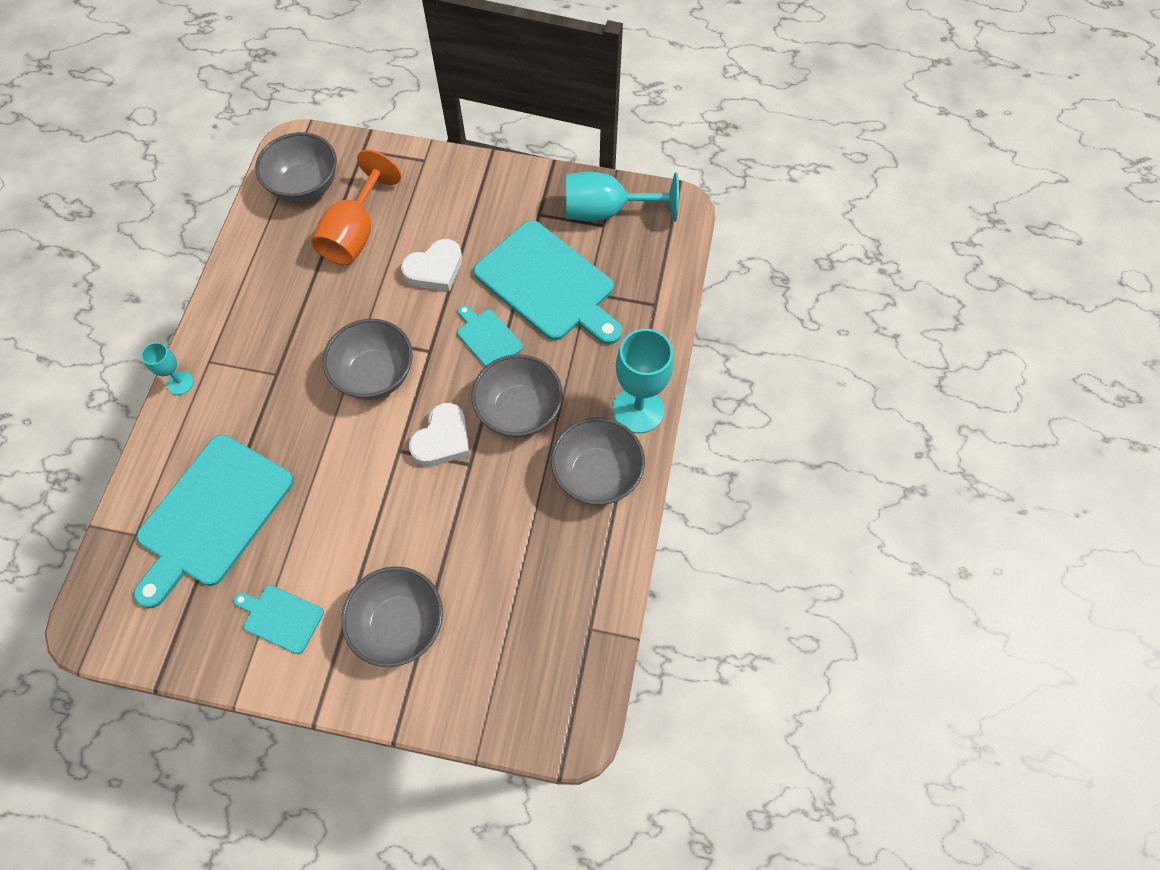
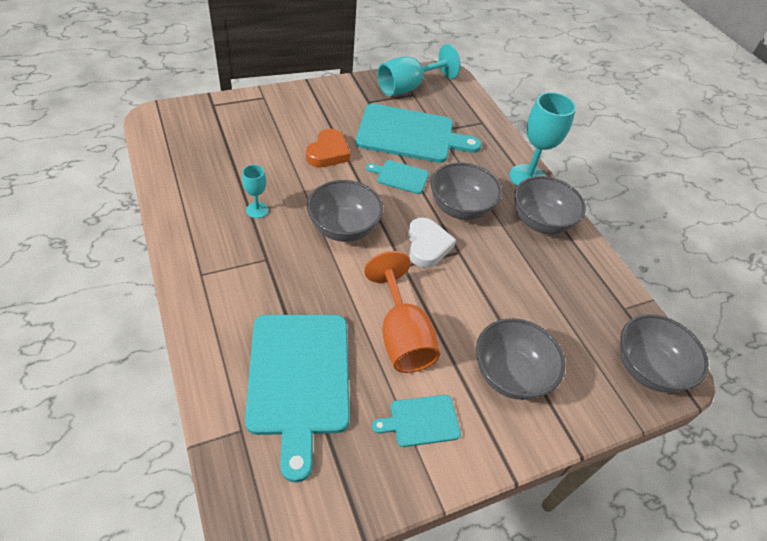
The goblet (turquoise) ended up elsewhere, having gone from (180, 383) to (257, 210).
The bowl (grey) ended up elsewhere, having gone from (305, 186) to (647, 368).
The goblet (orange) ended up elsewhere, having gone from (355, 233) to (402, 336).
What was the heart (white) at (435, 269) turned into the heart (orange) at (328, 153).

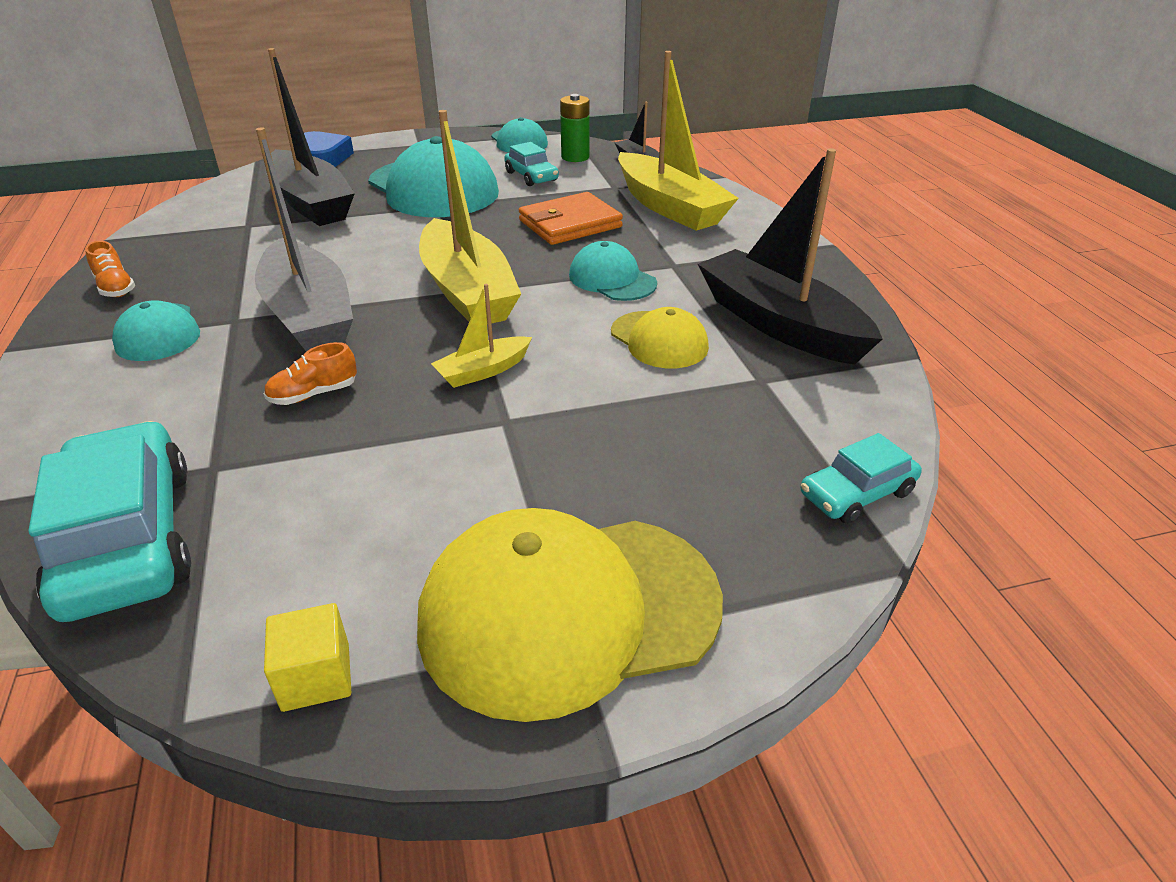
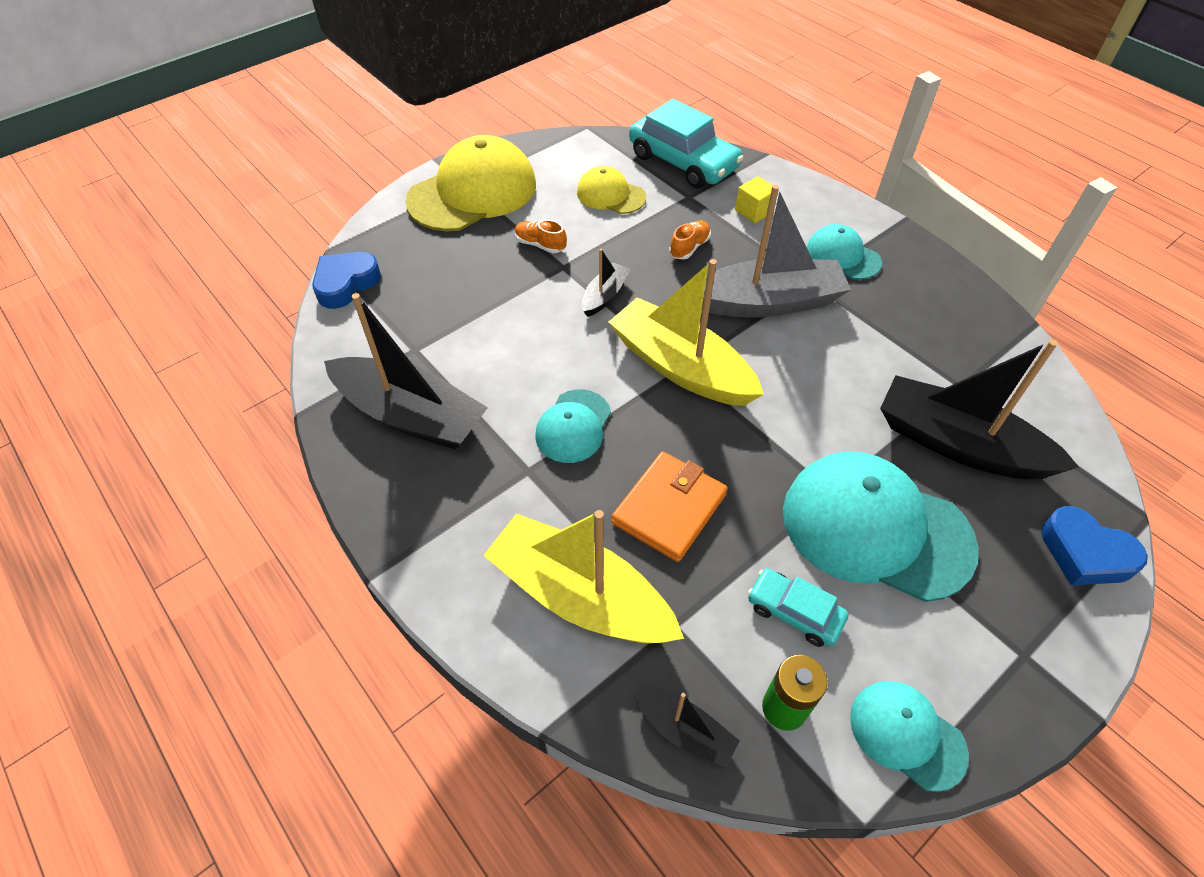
The shoe (orange) ended up elsewhere, having gone from (116, 288) to (540, 245).
The boat (grey) at (309, 315) ended up facing another way, 135 degrees clockwise from before.
The cube (yellow) ended up elsewhere, having gone from (316, 677) to (754, 211).
What was the boat (yellow) at (483, 371) turned into the boat (black) at (604, 296).
The cap (turquoise) at (612, 279) ended up facing another way, 90 degrees clockwise from before.
The cap (yellow) ended up elsewhere, having gone from (659, 340) to (610, 195).
Where the car (turquoise) stood at (857, 493), the heart (blue) came to stand at (346, 284).

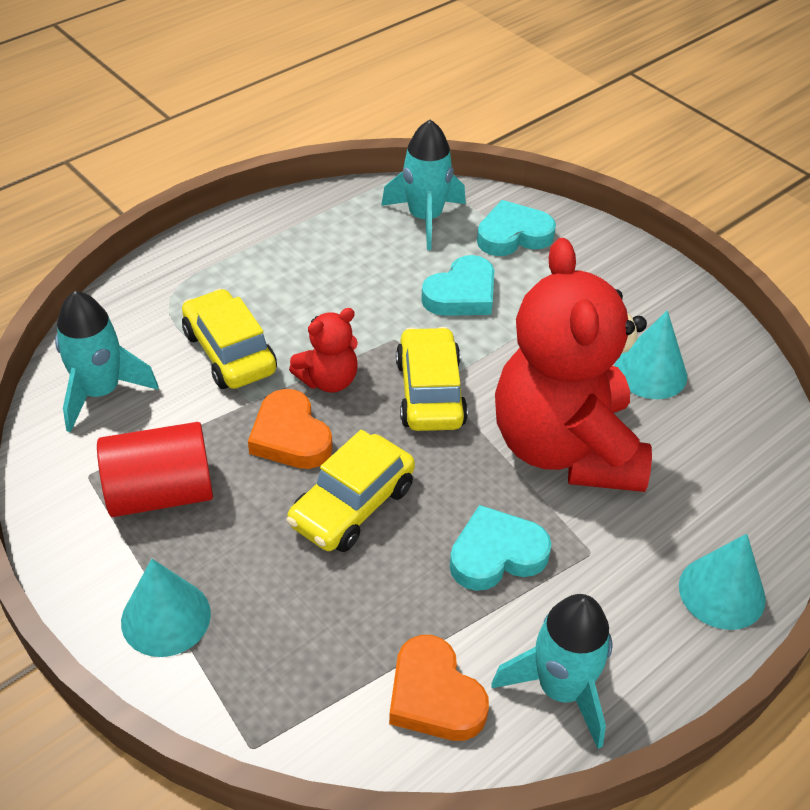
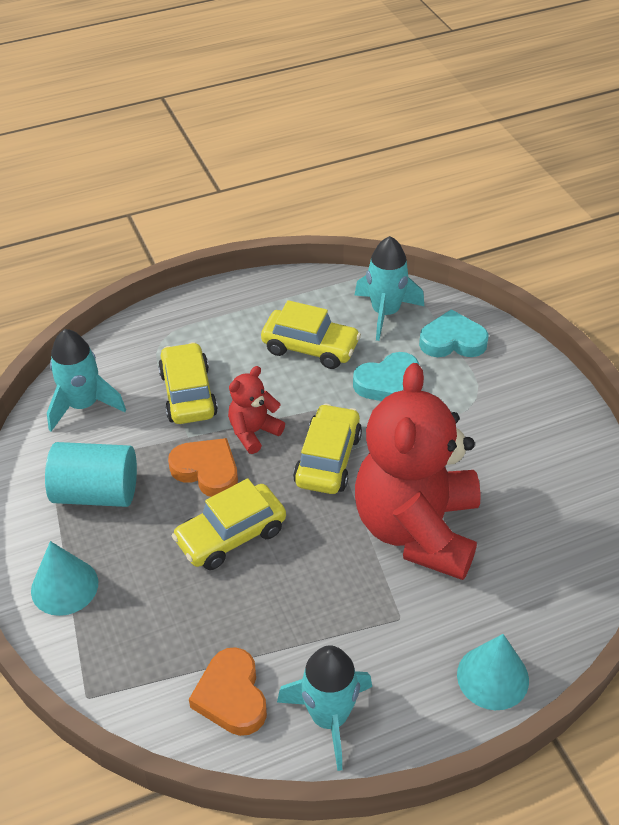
What was the cylinder (red) at (161, 493) turned into the cylinder (turquoise) at (96, 493).
The heart (orange) at (290, 436) ended up facing another way, 135 degrees clockwise from before.
The teddy bear (red) at (328, 380) ended up facing another way, 150 degrees clockwise from before.
The second view lost the heart (turquoise) at (496, 554).
The second view lost the cone (turquoise) at (650, 372).
The second view gained the car (yellow) at (310, 348).

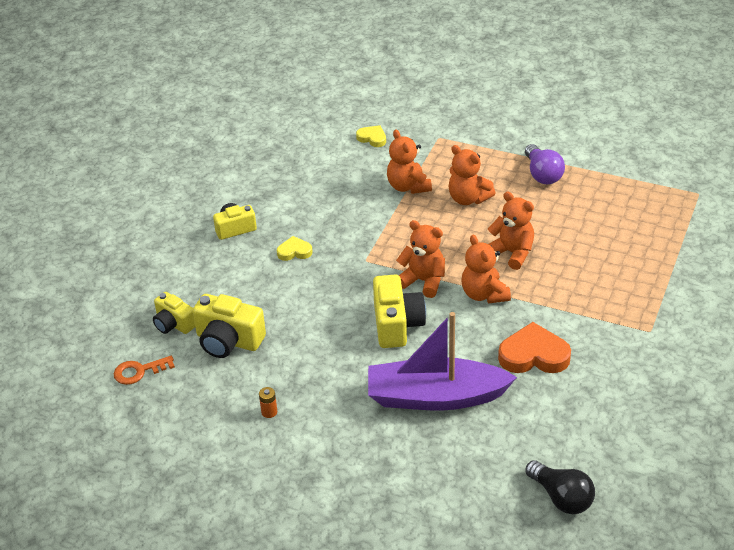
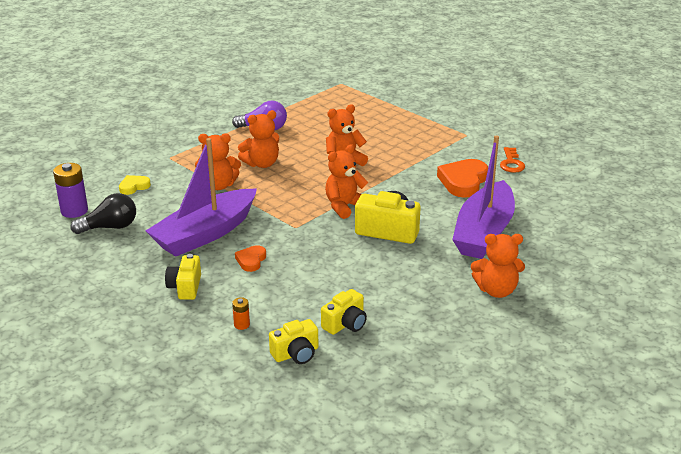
The key (orange) ended up elsewhere, having gone from (139, 371) to (511, 163).
The size of the camera (yellow) at (228, 341) changed by a factor of 0.64.
The battery (orange) ended up elsewhere, having gone from (269, 412) to (241, 325).
What was the heart (yellow) at (294, 251) turned into the heart (orange) at (251, 260).
The teddy bear (orange) ended up elsewhere, having gone from (484, 294) to (496, 290).
The light bulb (black) ended up elsewhere, having gone from (561, 497) to (110, 227).
The second view gained the battery (purple) at (74, 211).
The second view gained the boat (purple) at (205, 234).

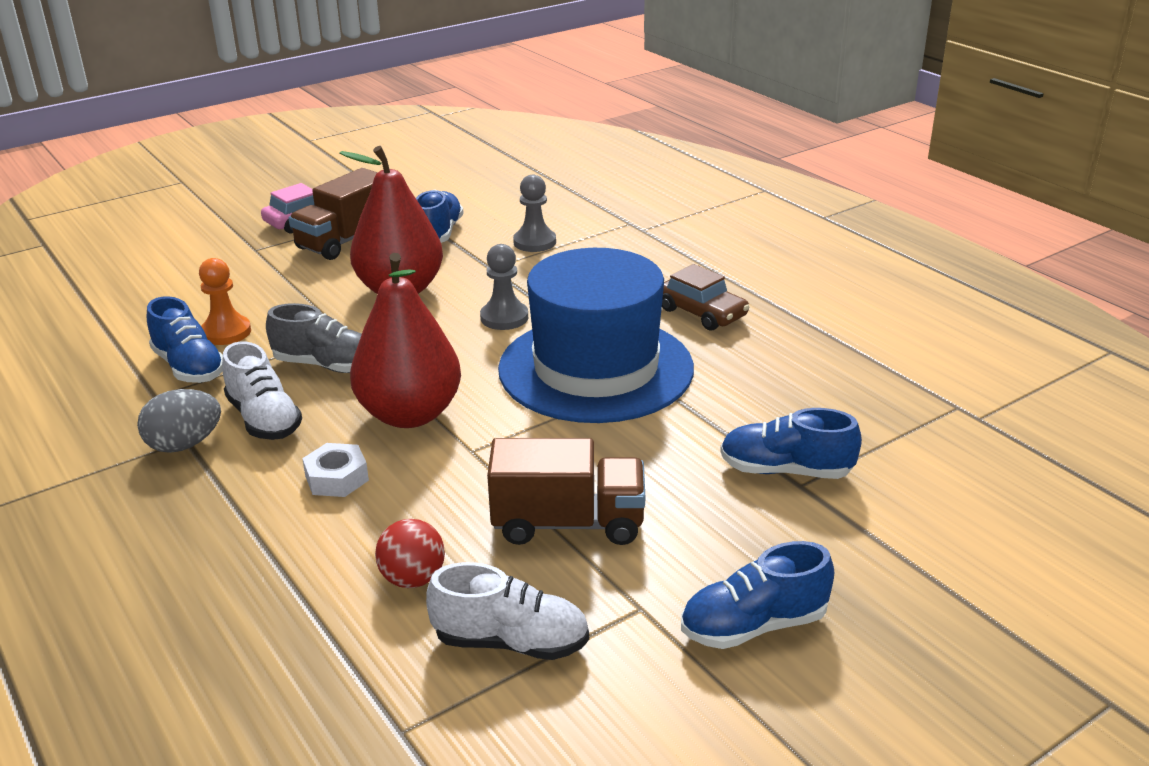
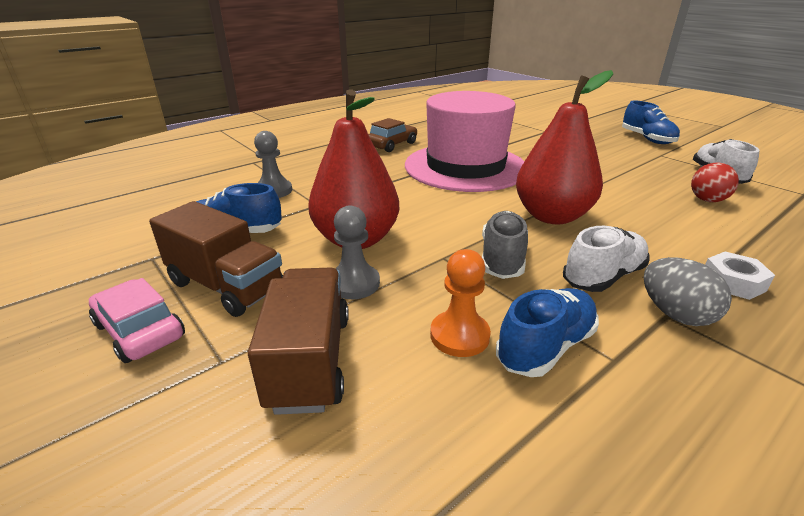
The nut (white) ended up elsewhere, having gone from (337, 478) to (733, 282).
The pawn (grey) ended up elsewhere, having gone from (504, 318) to (354, 283).
The truck (brown) ended up elsewhere, having gone from (568, 523) to (310, 360).
What was the hat (blue) at (596, 368) turned into the hat (pink) at (465, 167).
The second view lost the shoe (blue) at (785, 470).

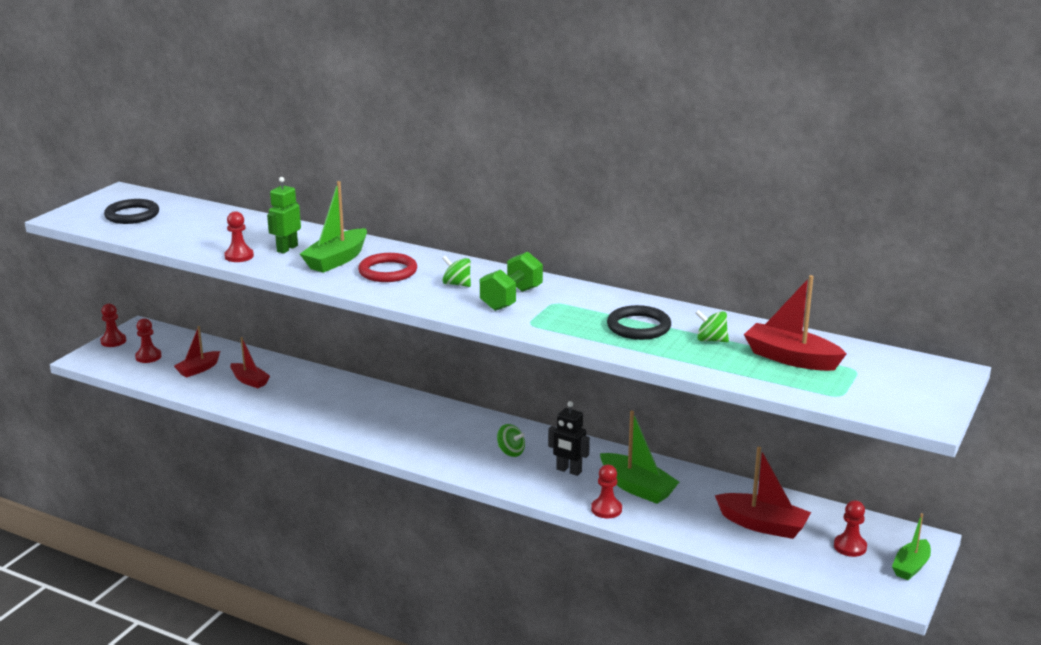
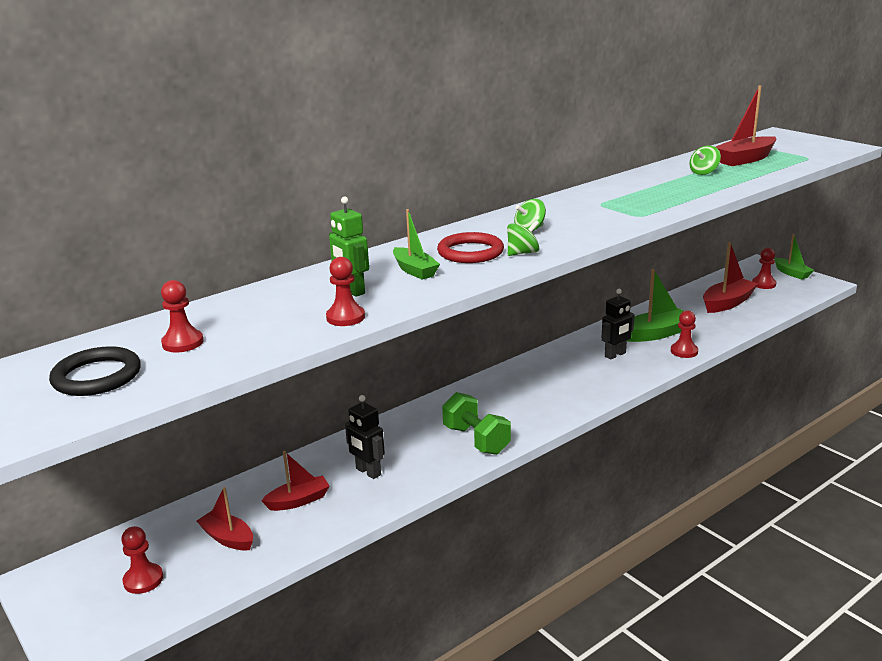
The pawn (red) ended up elsewhere, having gone from (113, 341) to (183, 343).
The boat (red) at (198, 369) ended up facing another way, 150 degrees clockwise from before.
The size of the boat (green) at (337, 260) changed by a factor of 0.65.
The dumbbell (green) ended up elsewhere, having gone from (511, 299) to (476, 440).
The spinning top (green) ended up elsewhere, having gone from (511, 452) to (522, 253).
The second view lost the ring (black) at (638, 327).
The second view gained the robot (black) at (368, 472).

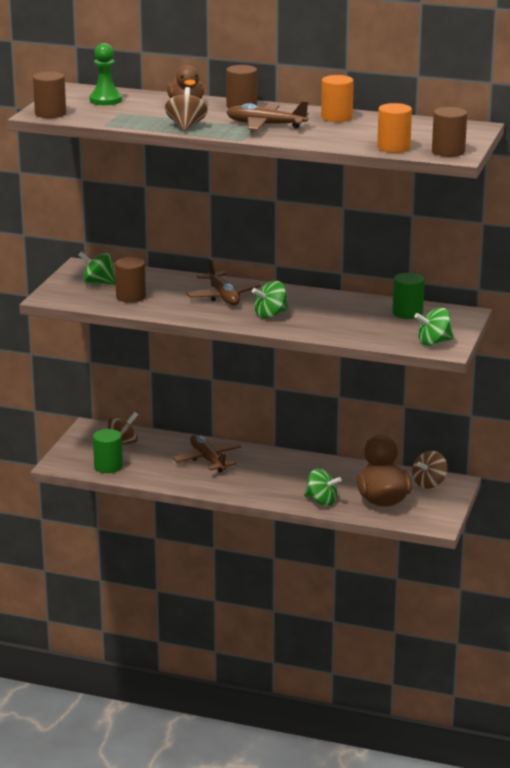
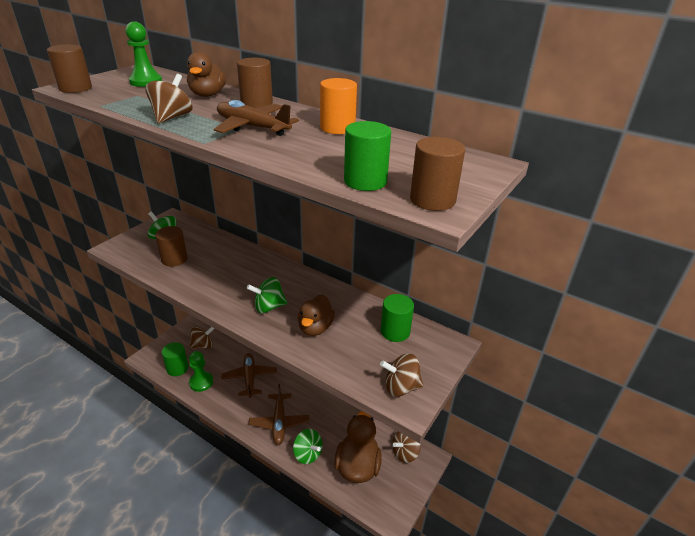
The plane (brown) ended up elsewhere, having gone from (223, 296) to (279, 422).
What was the cylinder (orange) at (393, 148) turned into the cylinder (green) at (365, 181).
What was the spinning top (green) at (433, 342) turned into the spinning top (brown) at (401, 387).
The second view gained the pawn (green) at (201, 382).
The second view gained the duck (brown) at (315, 328).

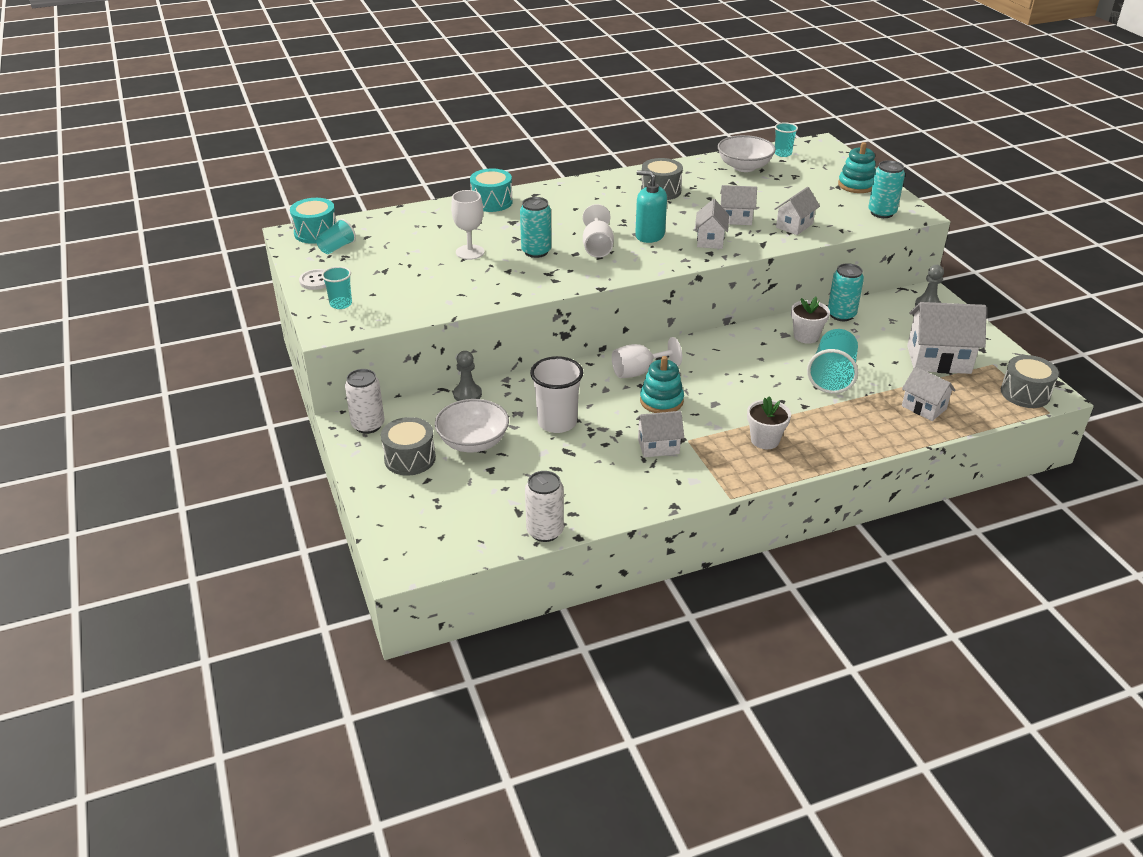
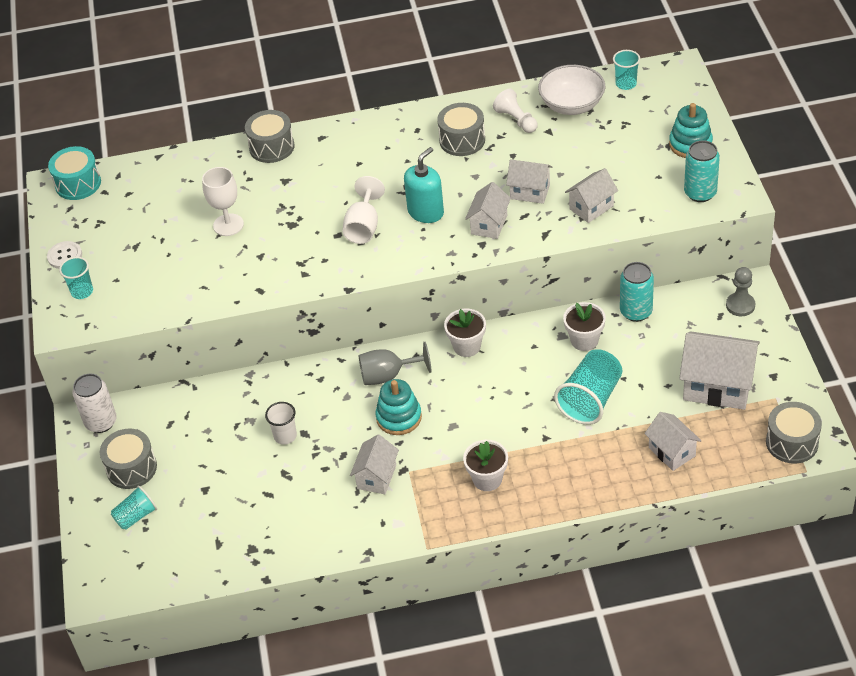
The cup (turquoise) ended up elsewhere, having gone from (336, 247) to (136, 516).
The second view lost the bowl (white) at (473, 442).
The second view lost the pawn (grey) at (467, 394).
What was the drum (turquoise) at (492, 202) turned into the drum (grey) at (271, 147).
The second view lost the can (turquoise) at (536, 251).
The second view lost the can (white) at (545, 531).
The size of the cup (white) at (557, 422) changed by a factor of 0.57.
What was the goblet (white) at (639, 372) turned into the goblet (grey) at (388, 375).
The soap dispenser (turquoise) at (649, 235) ended up facing another way, 90 degrees clockwise from before.
The house (white) at (658, 446) ended up facing another way, 75 degrees counterclockwise from before.
The second view gained the flower pot (white) at (467, 346).
The second view gained the pawn (white) at (516, 120).

